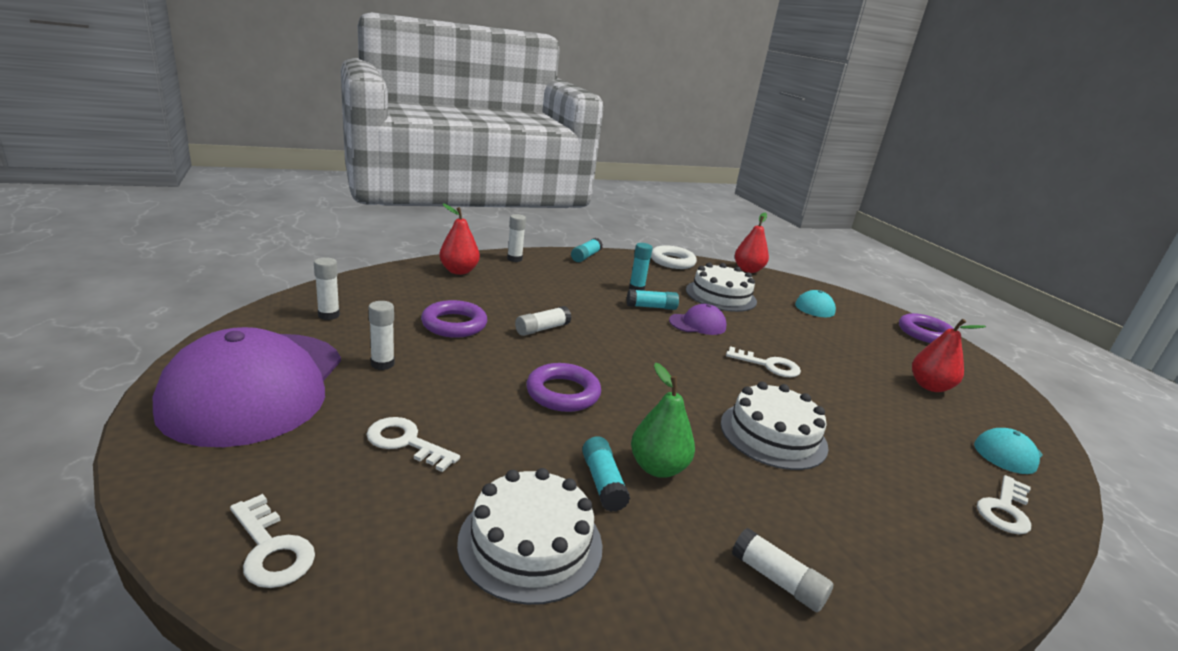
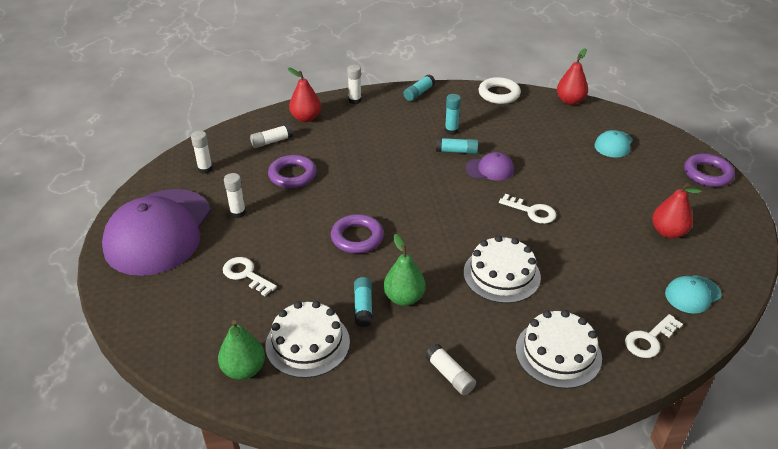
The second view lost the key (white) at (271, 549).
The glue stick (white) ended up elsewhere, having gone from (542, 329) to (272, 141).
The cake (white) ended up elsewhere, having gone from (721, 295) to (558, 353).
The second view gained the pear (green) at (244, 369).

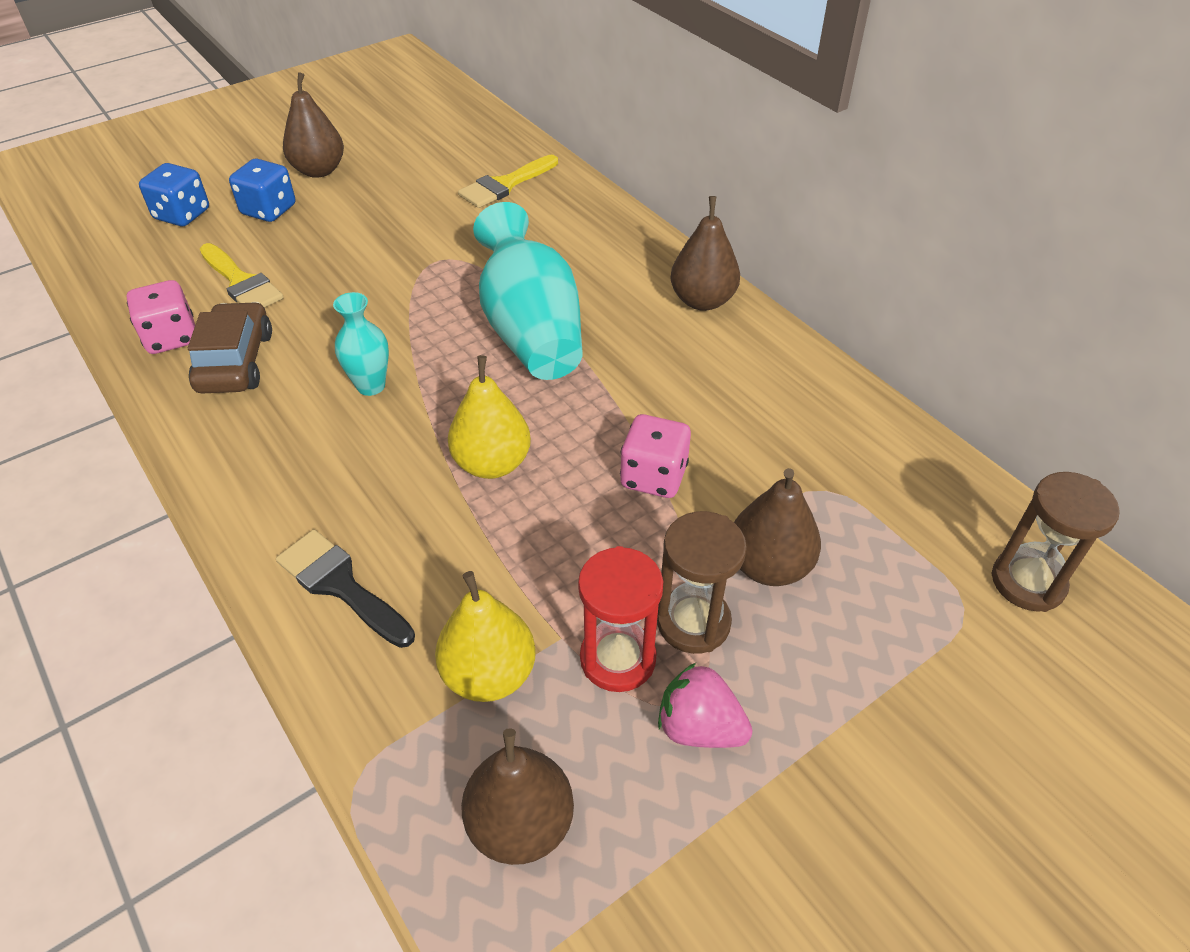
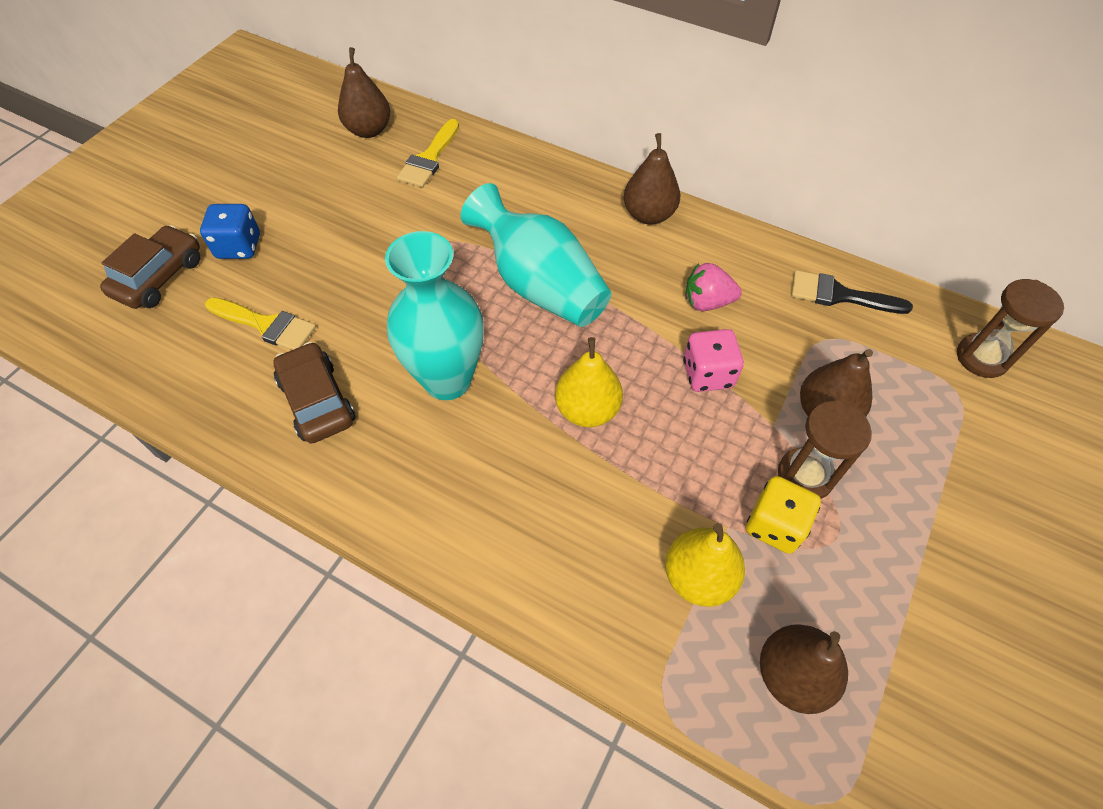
The second view lost the dice (pink) at (171, 337).
Where the dice (blue) stood at (182, 215), the car (brown) came to stand at (159, 277).
The brush (black) ended up elsewhere, having gone from (340, 585) to (839, 295).
The pear (brown) ended up elsewhere, having gone from (319, 170) to (369, 130).
The size of the vase (turquoise) at (371, 386) changed by a factor of 1.98.
Where the hourglass (red) stood at (618, 659), the dice (yellow) came to stand at (775, 525).
The strawberry (pink) ended up elsewhere, having gone from (699, 727) to (707, 302).

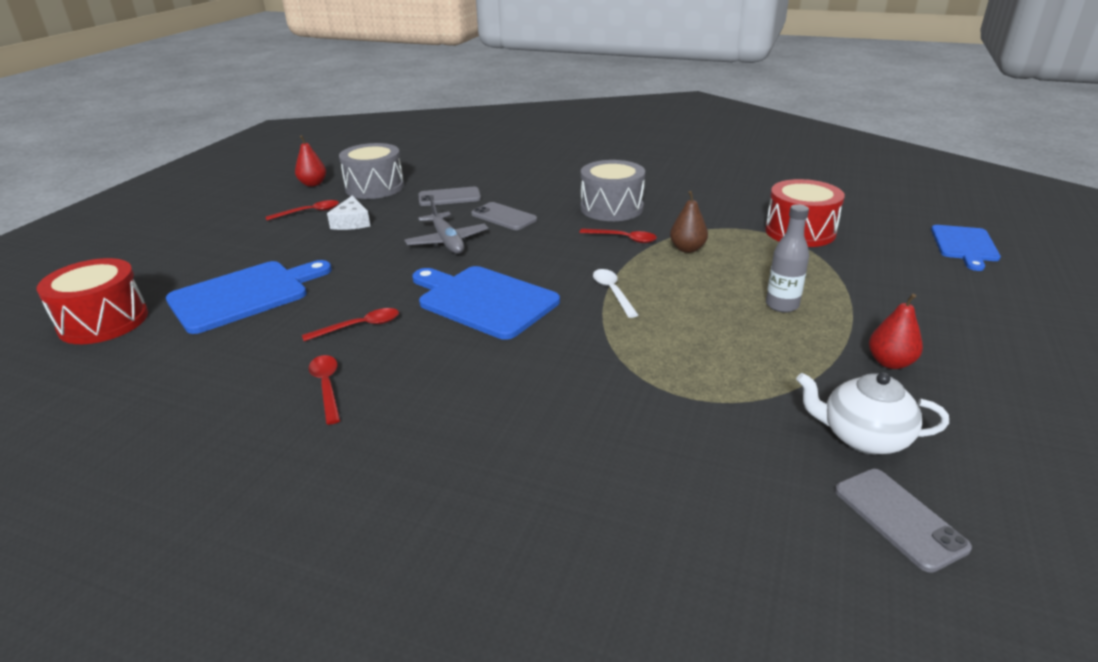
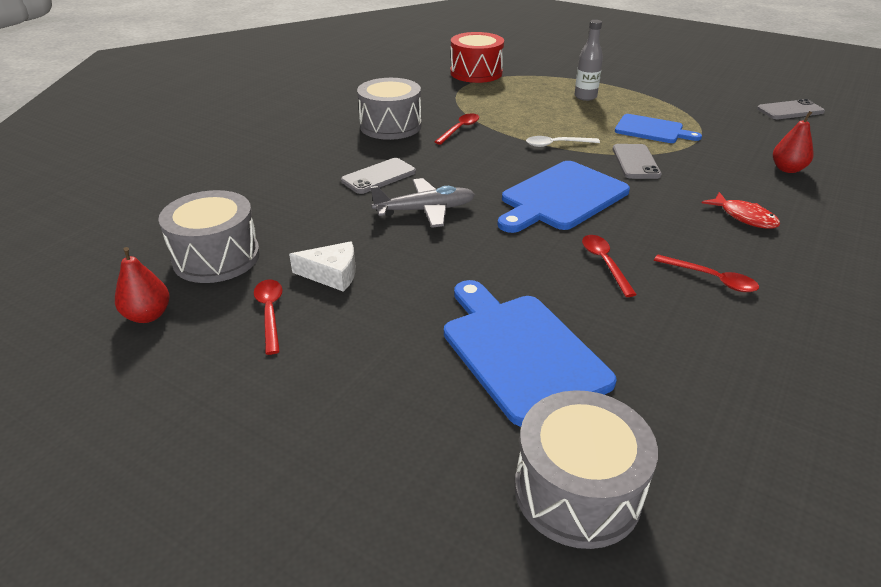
What was the drum (red) at (103, 321) turned into the drum (grey) at (577, 491).
The spoon (red) at (327, 387) ended up facing another way, 135 degrees counterclockwise from before.
The phone (grey) ended up elsewhere, having gone from (449, 197) to (635, 162).
The second view lost the pear (brown) at (687, 249).
The second view lost the teapot (white) at (863, 437).
The pear (red) ended up elsewhere, having gone from (890, 362) to (787, 169).
The cutting board (blue) ended up elsewhere, having gone from (964, 245) to (652, 130).
The second view gained the fish (red) at (744, 217).

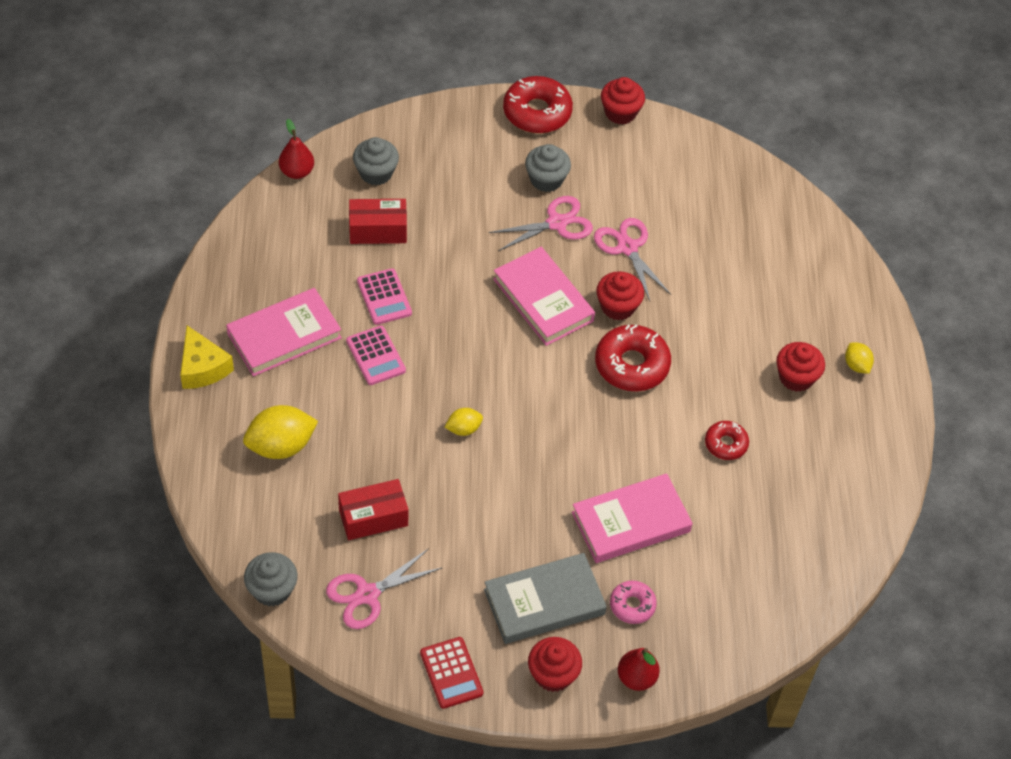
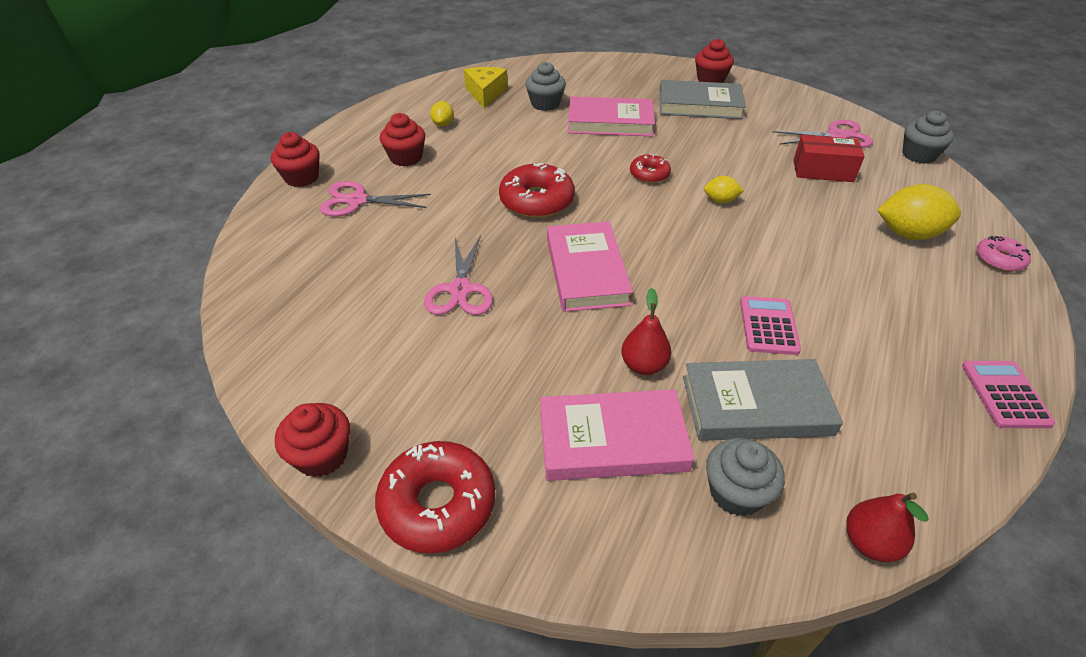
The cheese (yellow) ended up elsewhere, having gone from (202, 368) to (485, 94).
The book (pink) ended up elsewhere, having gone from (284, 336) to (612, 440).
The calculator (pink) ended up elsewhere, having gone from (376, 356) to (1005, 394).
Where the box (red) stood at (378, 230), the book (grey) came to stand at (756, 405).
The second view lost the calculator (red) at (451, 673).
The scissors (pink) ended up elsewhere, having gone from (556, 223) to (357, 201).
The cupcake (grey) ended up elsewhere, having gone from (546, 179) to (545, 104).
The cupcake (red) ended up elsewhere, having gone from (617, 307) to (302, 178).
The donut (pink) ended up elsewhere, having gone from (632, 605) to (999, 259).
The pear (red) ended up elsewhere, having gone from (636, 678) to (643, 365).
The donut (red) ended up elsewhere, having gone from (726, 444) to (649, 174).
The lemon (yellow) ended up elsewhere, having gone from (856, 365) to (443, 124).

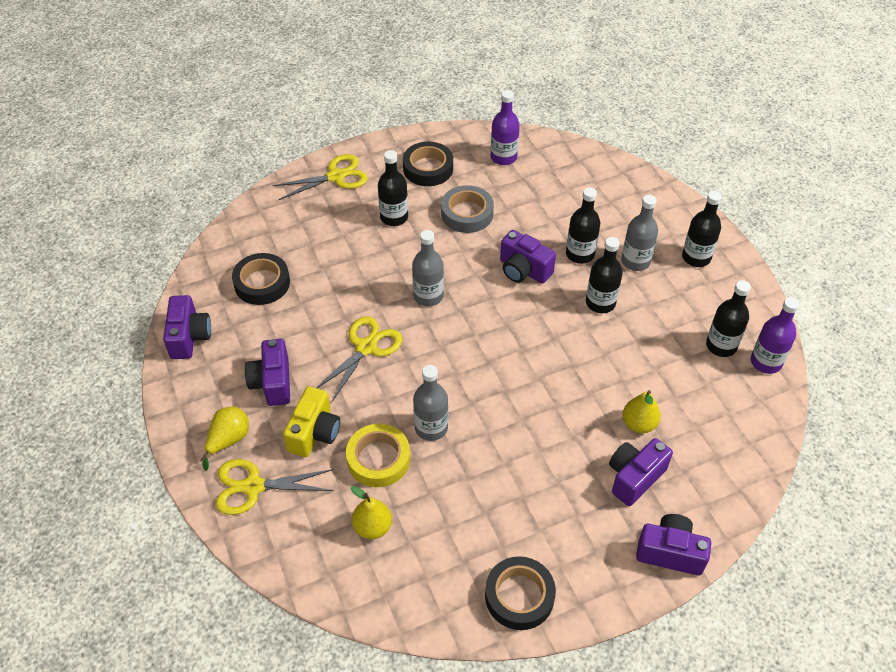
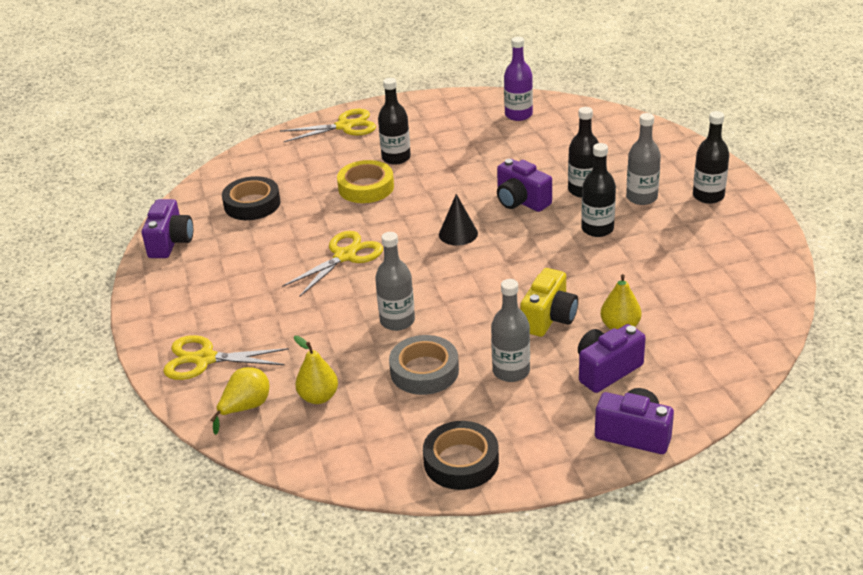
The pear (yellow) ended up elsewhere, having gone from (228, 440) to (245, 408).
The second view lost the camera (purple) at (272, 382).
The camera (yellow) ended up elsewhere, having gone from (314, 433) to (549, 318).
The tape (yellow) ended up elsewhere, having gone from (378, 459) to (366, 187).
The second view lost the tape (black) at (428, 168).
The bottle (grey) ended up elsewhere, having gone from (428, 296) to (511, 371).
The tape (grey) ended up elsewhere, having gone from (467, 213) to (424, 371).
The second view lost the bottle (black) at (721, 345).
The second view lost the bottle (purple) at (766, 362).
The second view gained the cone (black) at (458, 234).

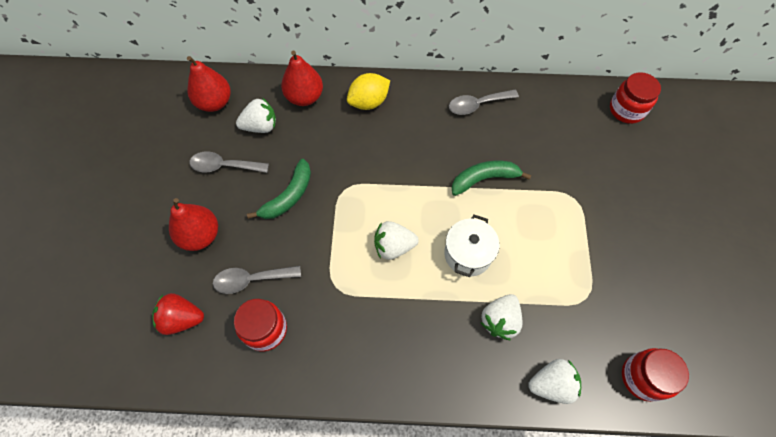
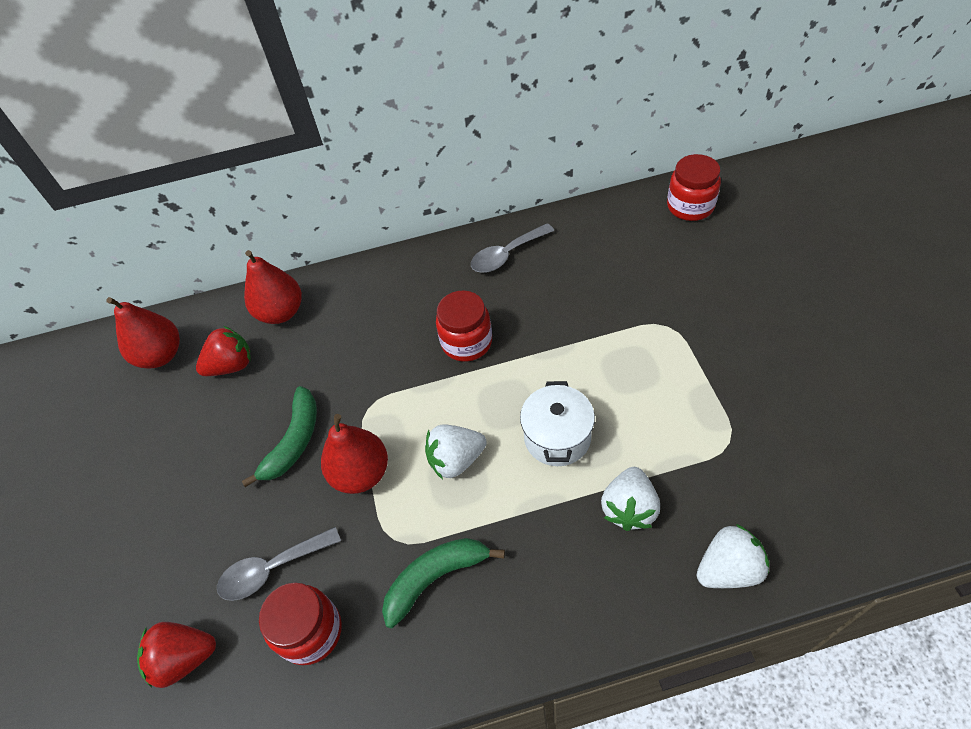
The pear (red) ended up elsewhere, having gone from (200, 236) to (361, 473).
The second view lost the spoon (grey) at (224, 166).
What was the strawberry (white) at (260, 126) turned into the strawberry (red) at (232, 365).
The second view lost the lemon (yellow) at (369, 102).
The banana (green) ended up elsewhere, having gone from (484, 179) to (435, 578).
The jar (red) ended up elsewhere, having gone from (643, 377) to (466, 342).

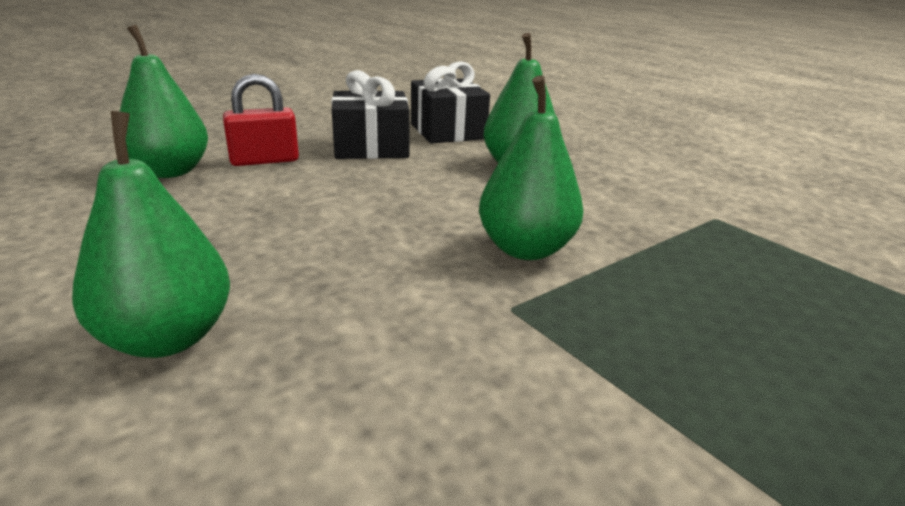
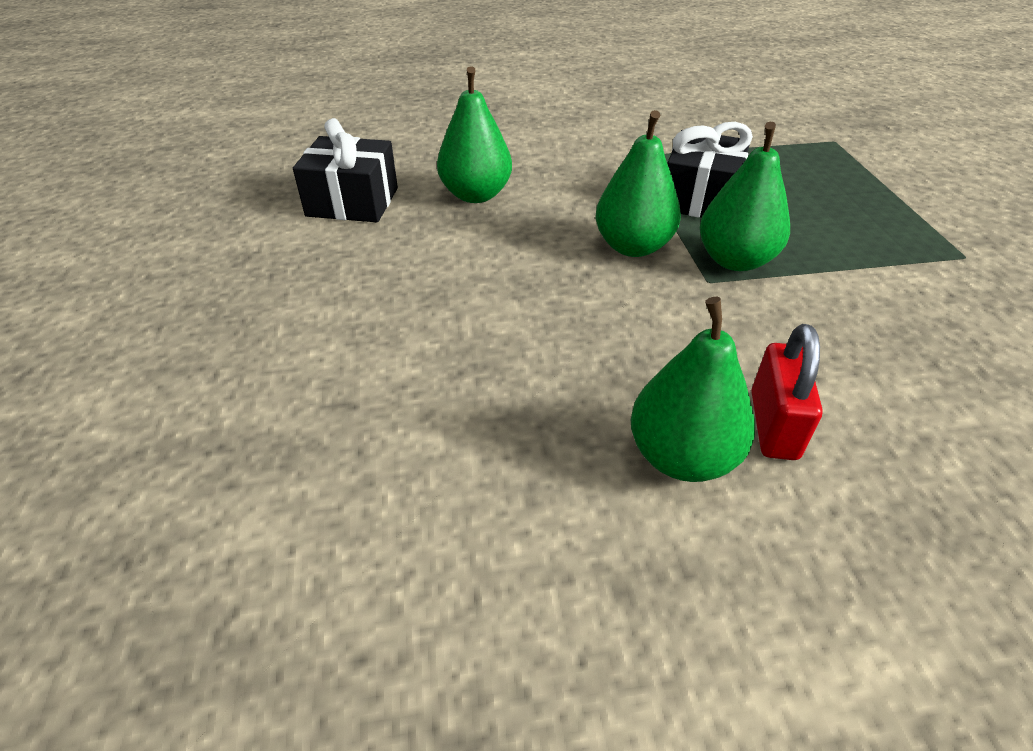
The pear (green) ended up elsewhere, having gone from (170, 171) to (735, 260).
The padlock (red) ended up elsewhere, having gone from (264, 160) to (773, 425).
The gift (black) ended up elsewhere, having gone from (371, 147) to (699, 198).

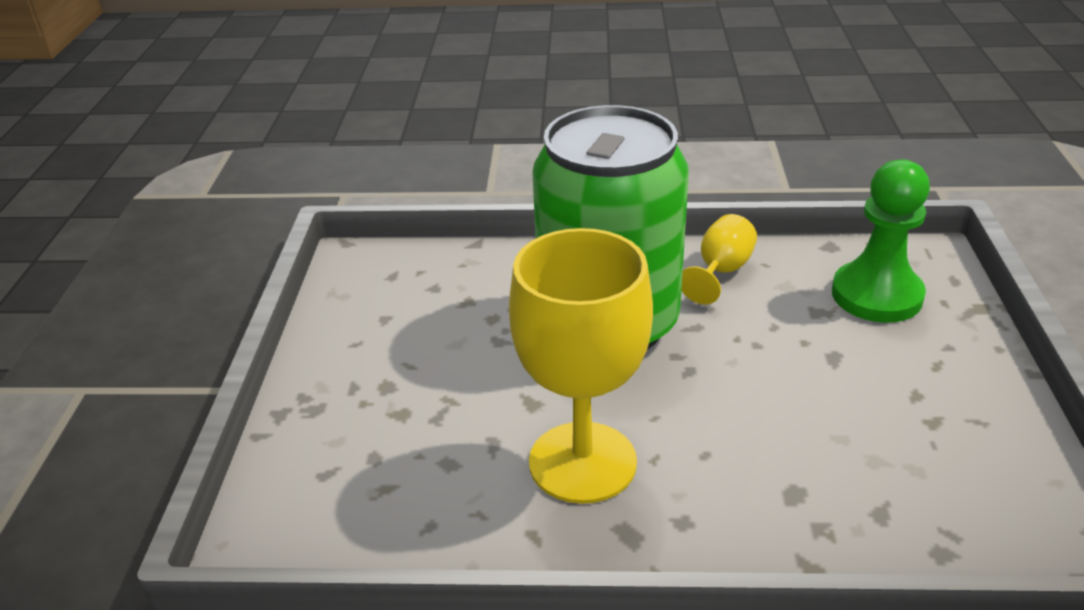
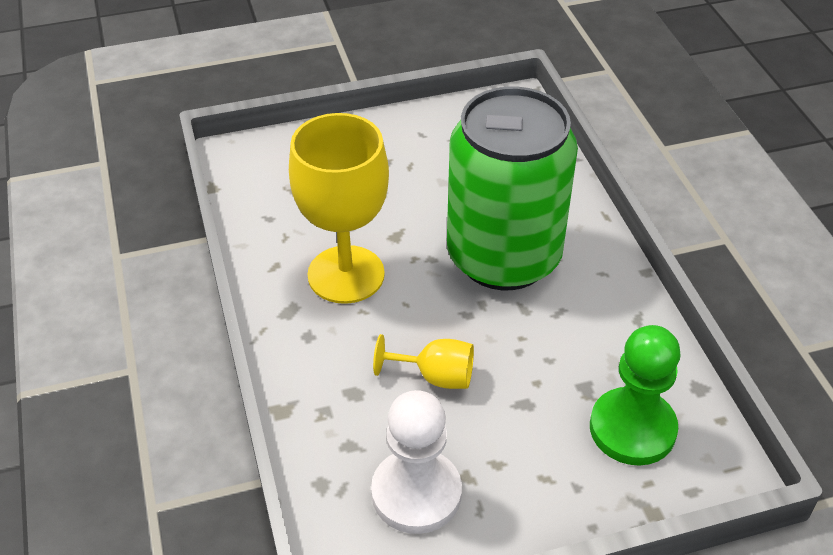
The goblet (yellow) ended up elsewhere, having gone from (720, 271) to (435, 376).
The second view gained the pawn (white) at (416, 493).

